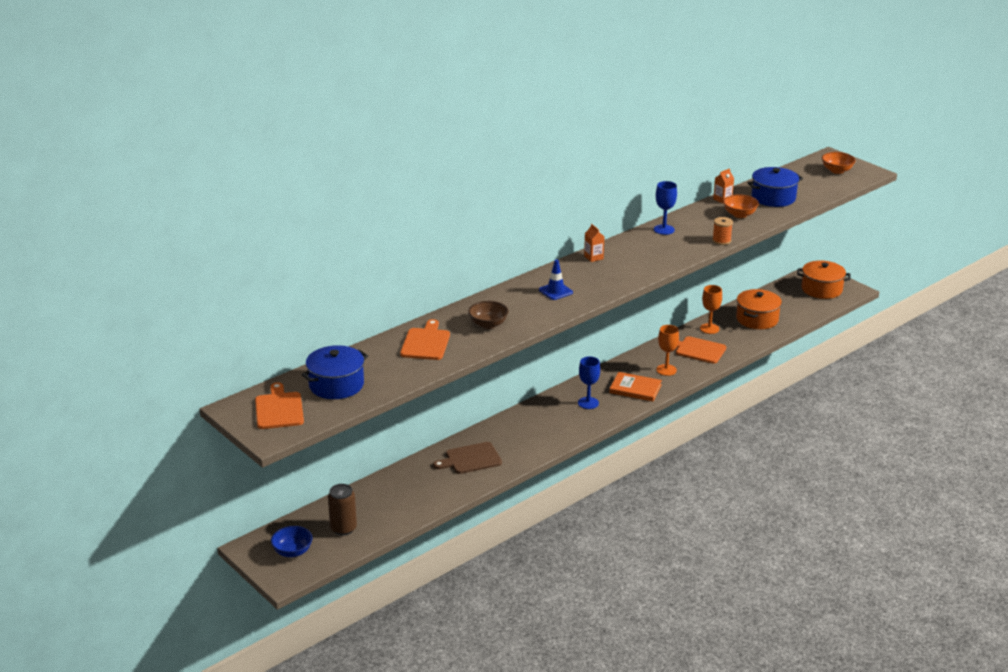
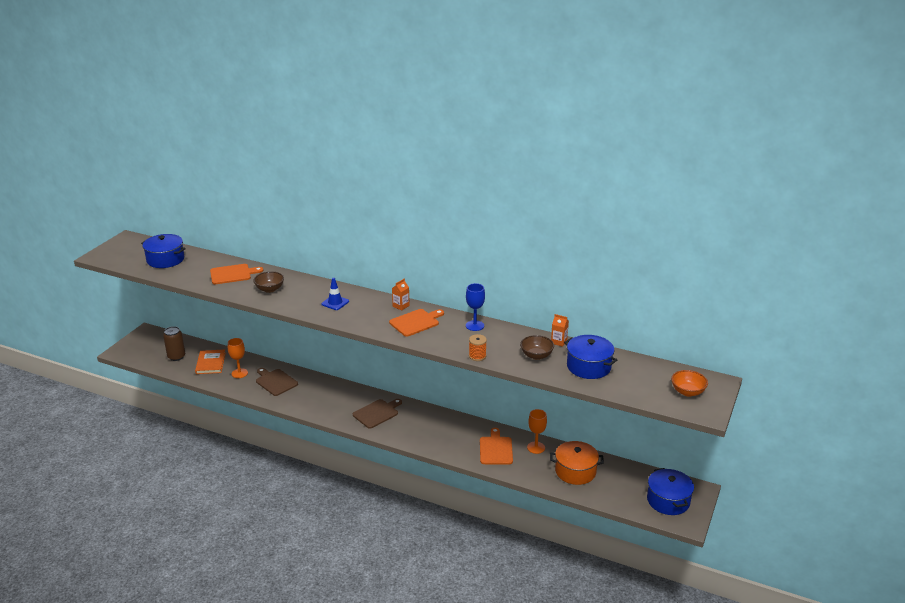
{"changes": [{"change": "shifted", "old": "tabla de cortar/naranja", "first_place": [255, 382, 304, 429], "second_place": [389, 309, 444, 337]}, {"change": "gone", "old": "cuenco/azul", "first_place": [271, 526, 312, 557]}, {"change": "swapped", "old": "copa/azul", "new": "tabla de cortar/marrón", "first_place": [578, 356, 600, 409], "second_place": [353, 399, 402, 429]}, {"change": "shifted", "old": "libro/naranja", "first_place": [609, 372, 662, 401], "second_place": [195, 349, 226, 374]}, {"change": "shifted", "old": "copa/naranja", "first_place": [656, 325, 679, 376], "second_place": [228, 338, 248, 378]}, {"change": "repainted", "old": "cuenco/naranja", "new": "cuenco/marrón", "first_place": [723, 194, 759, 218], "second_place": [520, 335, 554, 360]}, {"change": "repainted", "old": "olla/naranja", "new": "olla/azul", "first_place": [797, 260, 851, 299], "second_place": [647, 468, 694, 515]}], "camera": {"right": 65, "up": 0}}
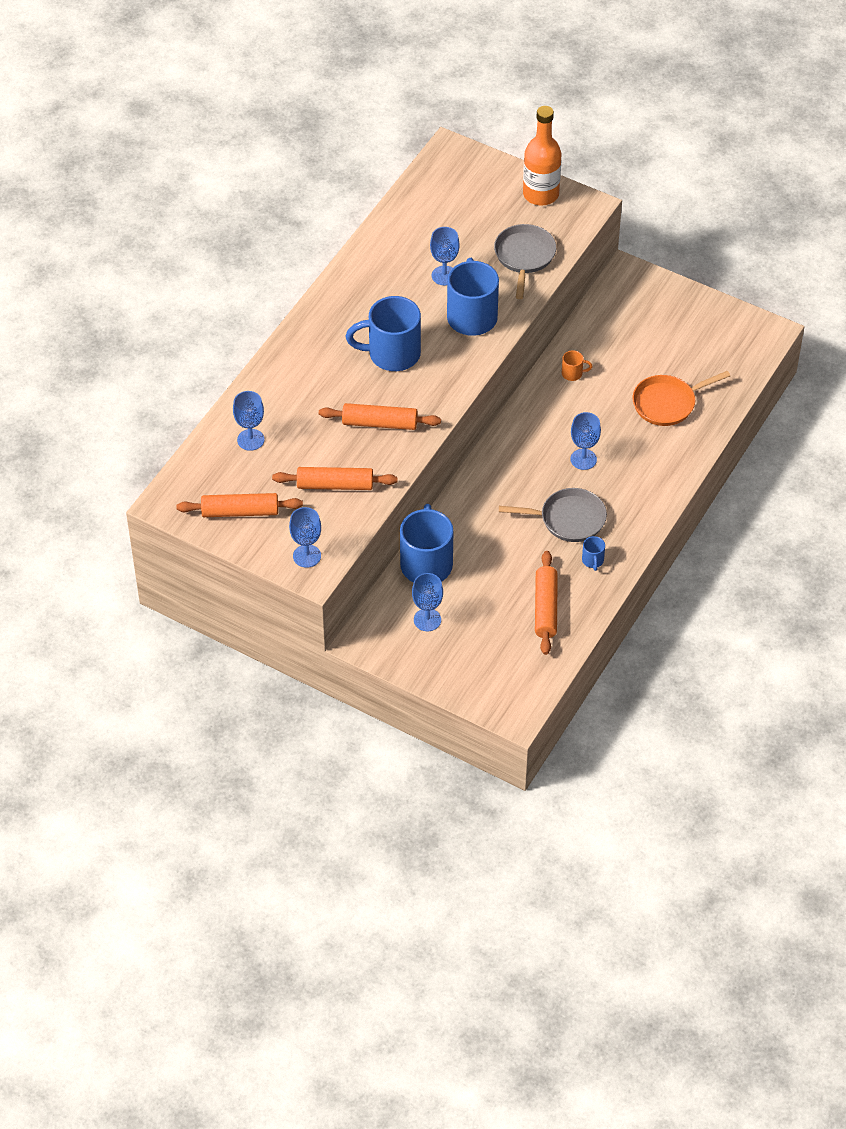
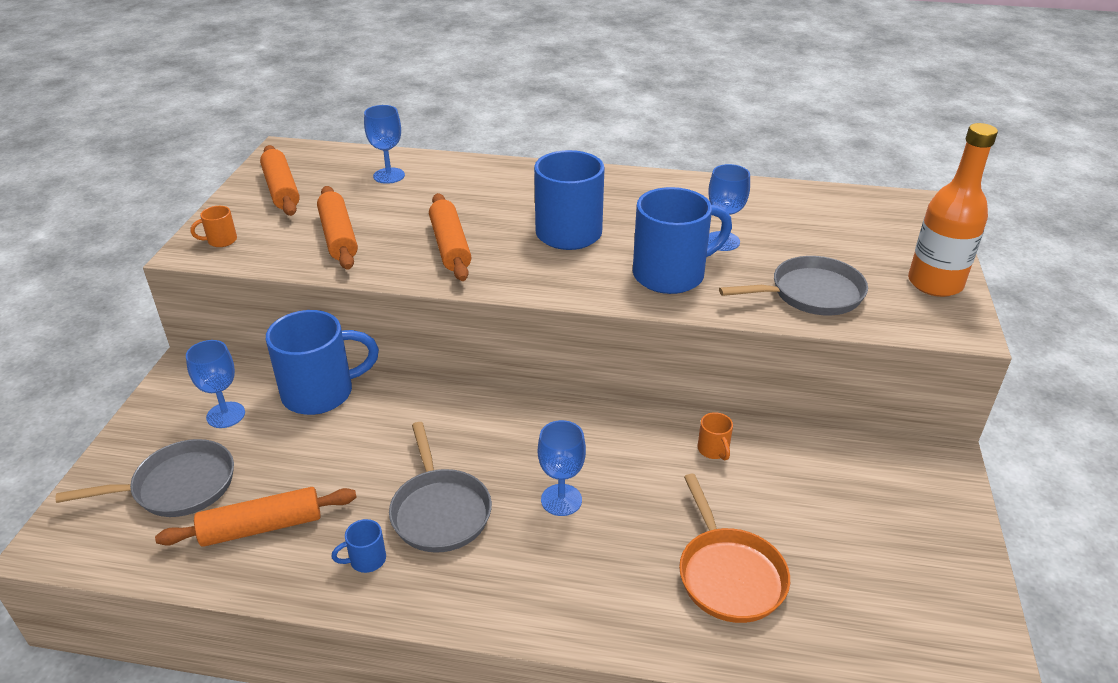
{"changes": [{"change": "swapped", "old": "copa/azul", "new": "taza/naranja", "first_place": [289, 507, 321, 568], "second_place": [190, 206, 237, 247]}, {"change": "rotated", "old": "sartén/naranja", "first_place": [632, 371, 730, 426], "second_place": [679, 474, 790, 623], "degrees": -150}, {"change": "new", "new": "sartén/gris", "second_place": [56, 439, 234, 517]}], "camera": {"right": 70, "up": -15}}
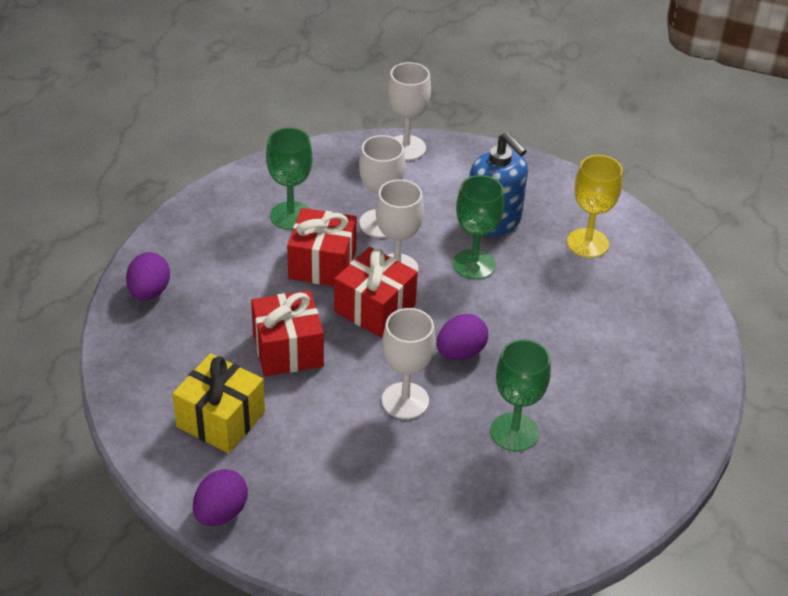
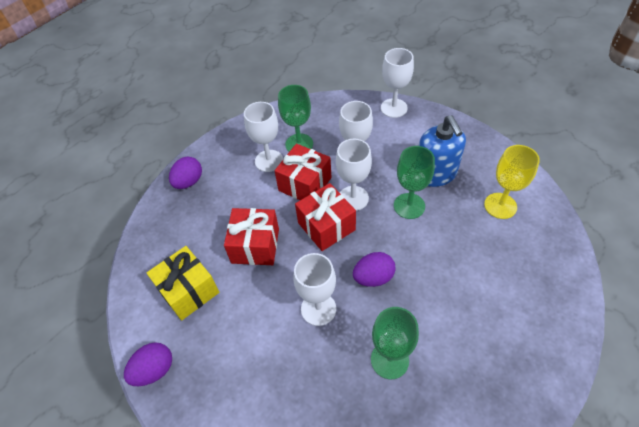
{"changes": [{"change": "new", "new": "copa/blanco", "second_place": [244, 102, 283, 172]}], "camera": {"right": 25, "up": 10}}
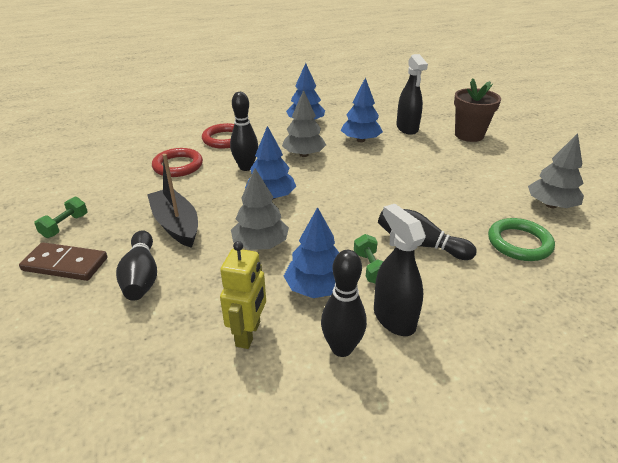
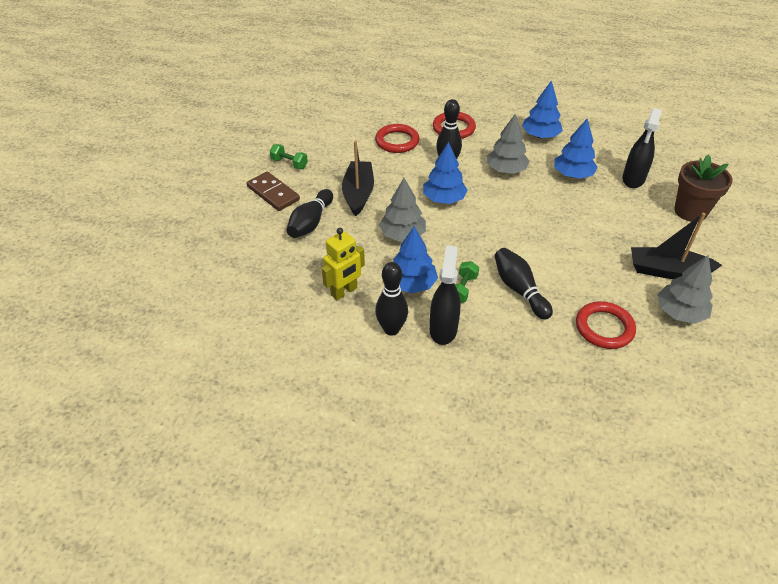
{"changes": [{"change": "rotated", "old": "mancuerna/verde", "first_place": [34, 197, 88, 238], "second_place": [270, 144, 308, 169], "degrees": 60}, {"change": "repainted", "old": "anillo/verde", "new": "anillo/rojo", "first_place": [488, 218, 555, 261], "second_place": [576, 301, 636, 349]}, {"change": "new", "new": "barco/negro", "second_place": [631, 213, 722, 279]}], "camera": {"right": 35, "up": 10}}
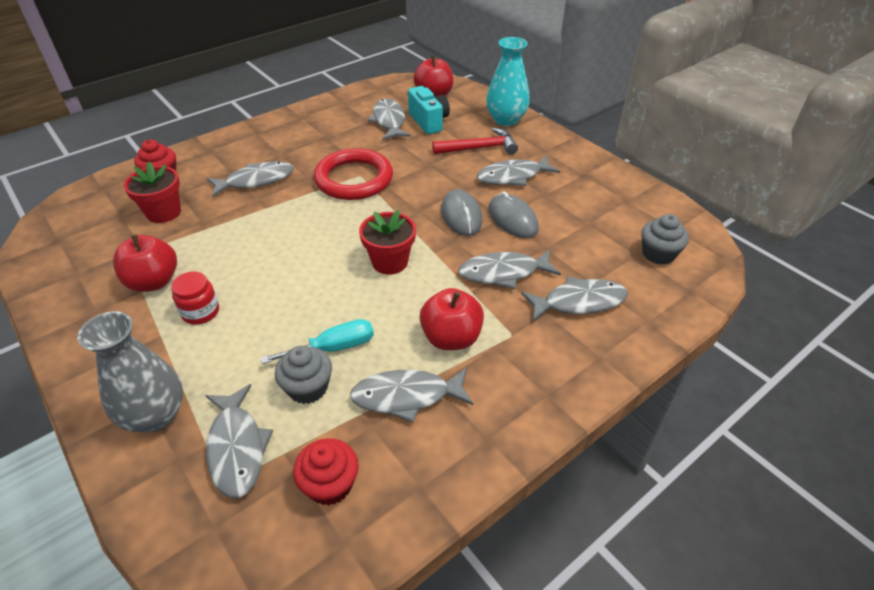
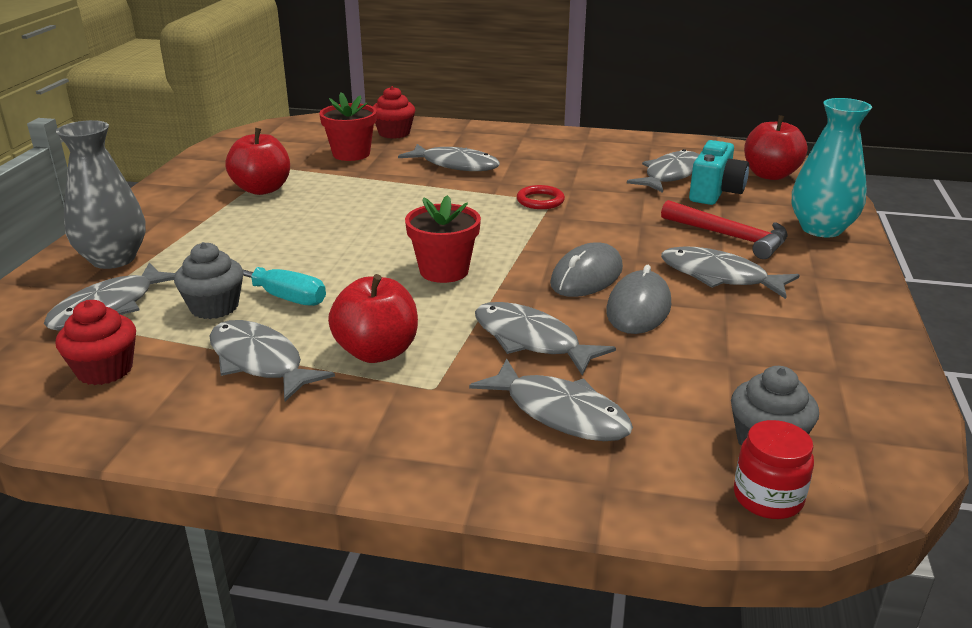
{"changes": [{"change": "shifted", "old": "tarro/rojo", "first_place": [171, 272, 219, 325], "second_place": [734, 420, 814, 519]}, {"change": "scaled", "old": "anillo/rojo", "first_place": [314, 148, 393, 200], "second_place": [517, 185, 565, 209], "factor": 0.45}], "camera": {"right": 50, "up": -15}}
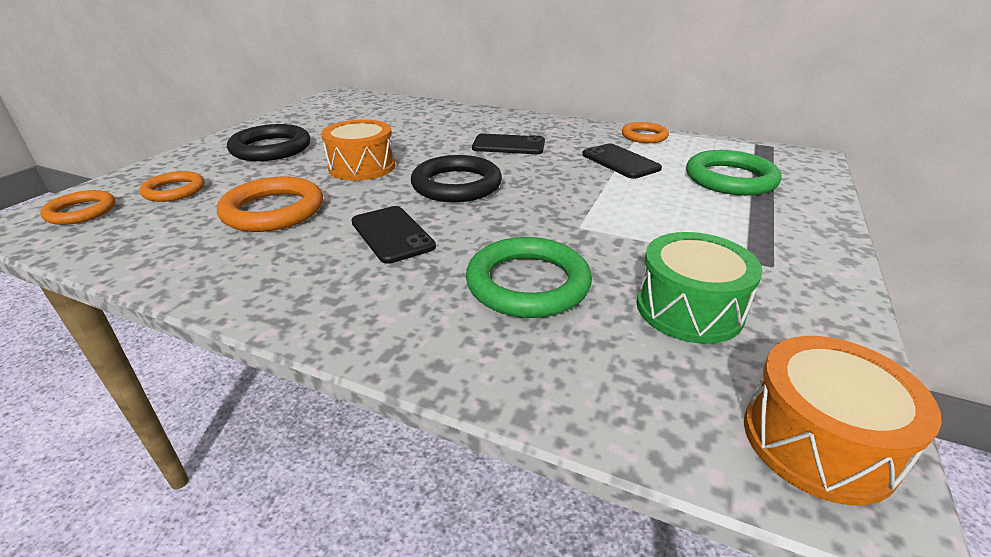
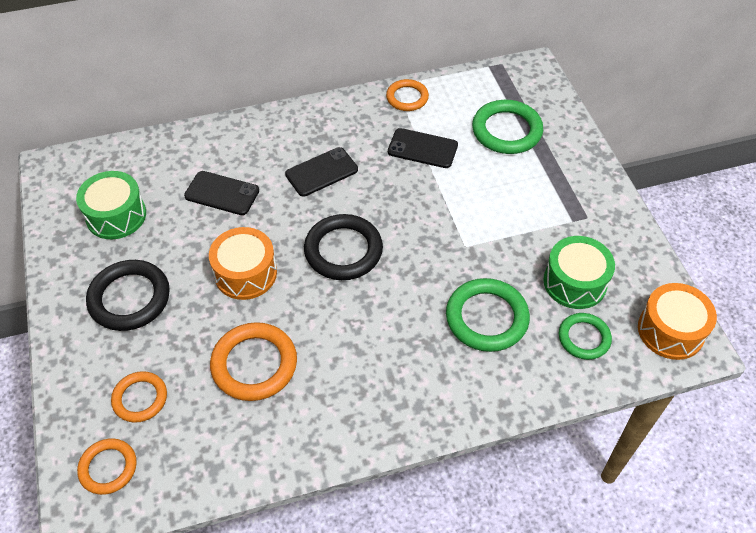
{"changes": [{"change": "shifted", "old": "móvil/negro", "first_place": [351, 206, 436, 264], "second_place": [184, 171, 259, 215]}, {"change": "new", "new": "tambor/verde", "second_place": [76, 171, 146, 239]}, {"change": "new", "new": "anillo/verde", "second_place": [559, 313, 612, 360]}], "camera": {"right": -40, "up": 20}}
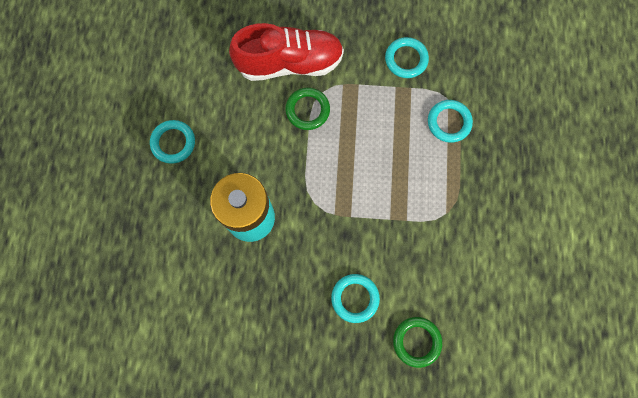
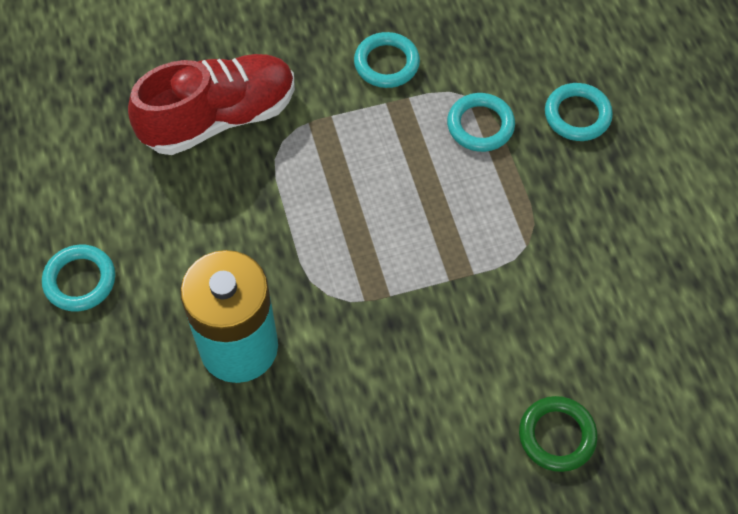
{"changes": [{"change": "gone", "old": "anillo/verde", "first_place": [285, 88, 330, 130]}, {"change": "shifted", "old": "anillo/turquesa", "first_place": [331, 274, 380, 323], "second_place": [545, 83, 613, 141]}], "camera": {"right": -20, "up": -15}}
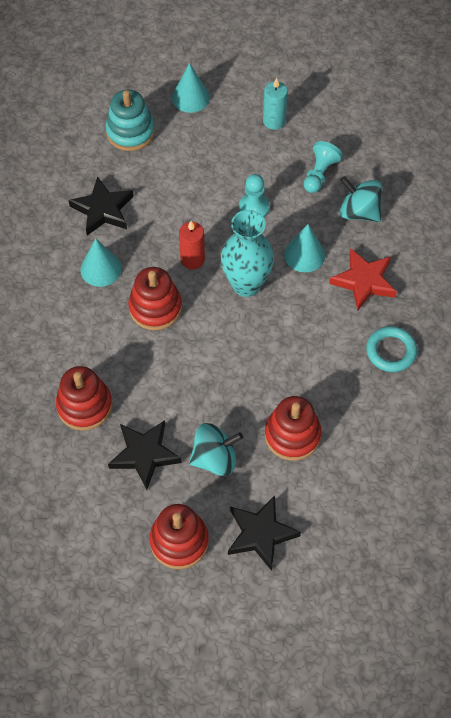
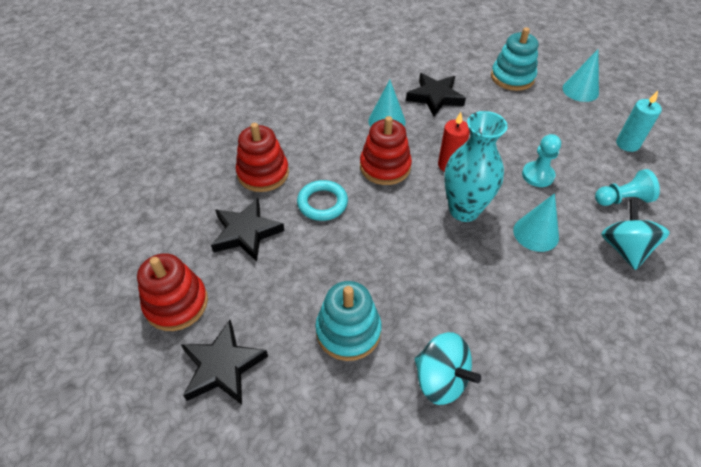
{"changes": [{"change": "shifted", "old": "peonza/turquesa", "first_place": [189, 423, 243, 476], "second_place": [415, 332, 481, 405]}, {"change": "repainted", "old": "juguete apilable/rojo", "new": "juguete apilable/turquesa", "first_place": [265, 396, 322, 461], "second_place": [315, 281, 382, 361]}, {"change": "gone", "old": "estrella/rojo", "first_place": [329, 248, 397, 311]}, {"change": "shifted", "old": "anillo/turquesa", "first_place": [366, 326, 417, 372], "second_place": [297, 180, 348, 221]}], "camera": {"right": 55, "up": -10}}
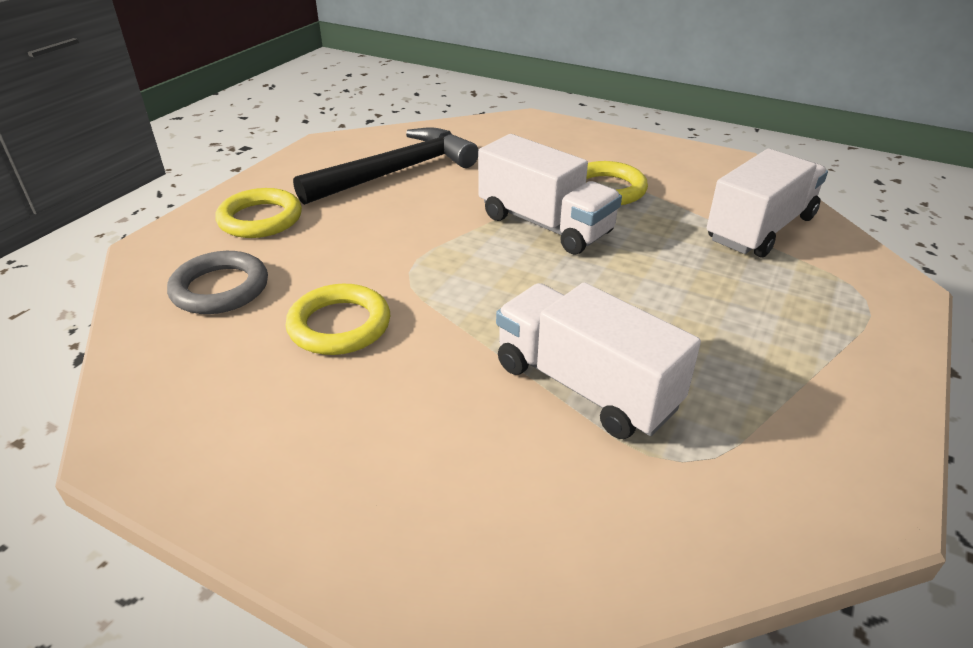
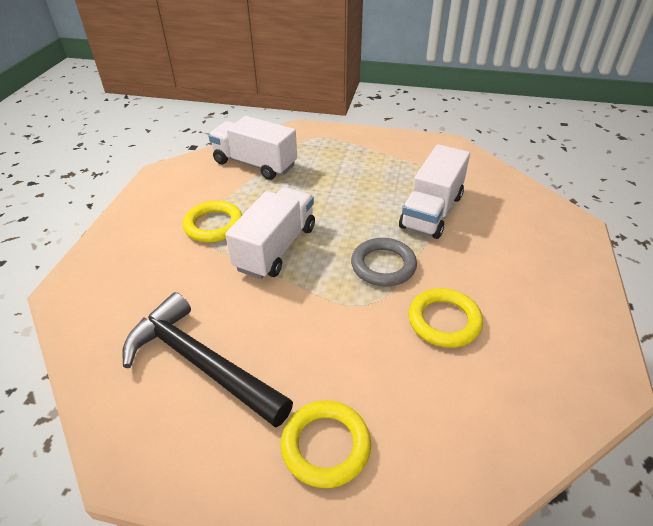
{"changes": [{"change": "shifted", "old": "anillo/gris", "first_place": [167, 251, 268, 314], "second_place": [351, 238, 417, 287]}], "camera": {"right": -105, "up": 5}}
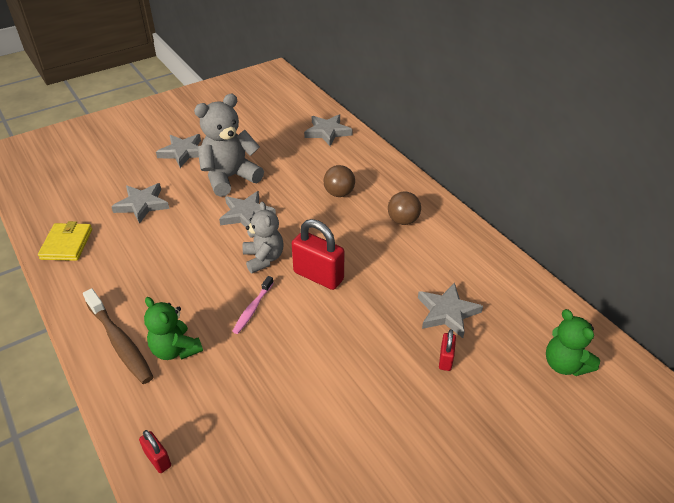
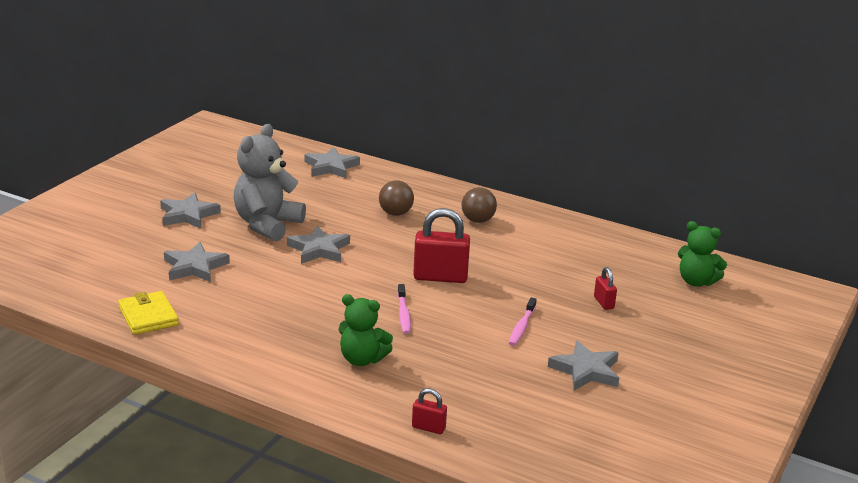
{"changes": [{"change": "gone", "old": "cepillo de dientes/marrón", "first_place": [83, 288, 153, 384]}, {"change": "gone", "old": "osito/gris", "first_place": [243, 201, 284, 273]}, {"change": "shifted", "old": "estrella/gris", "first_place": [418, 282, 483, 338], "second_place": [548, 340, 619, 391]}, {"change": "new", "new": "cepillo de dientes/rosa", "second_place": [509, 297, 537, 346]}], "camera": {"right": -30, "up": -15}}
